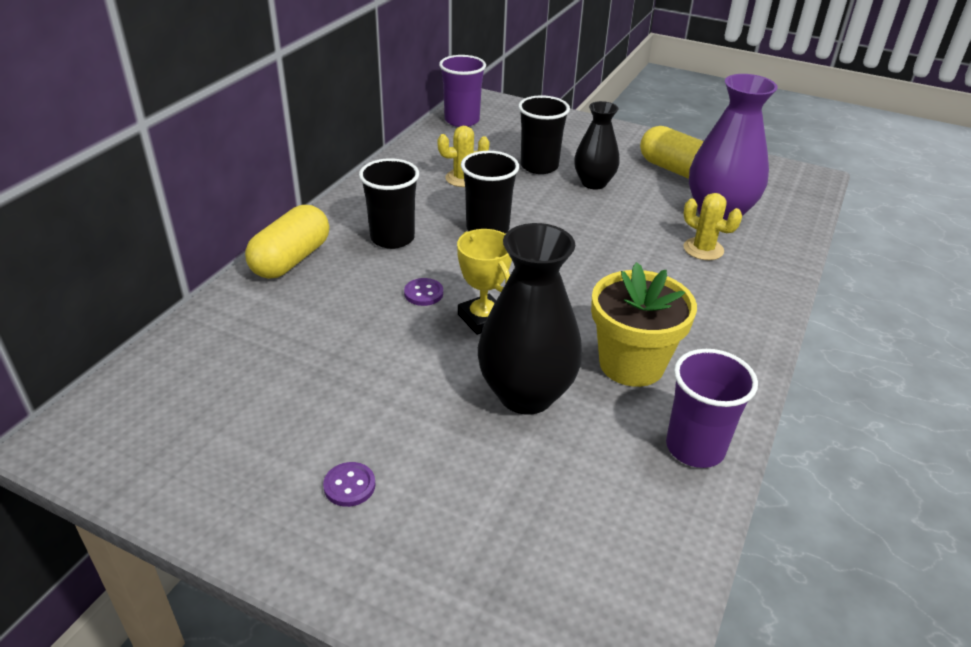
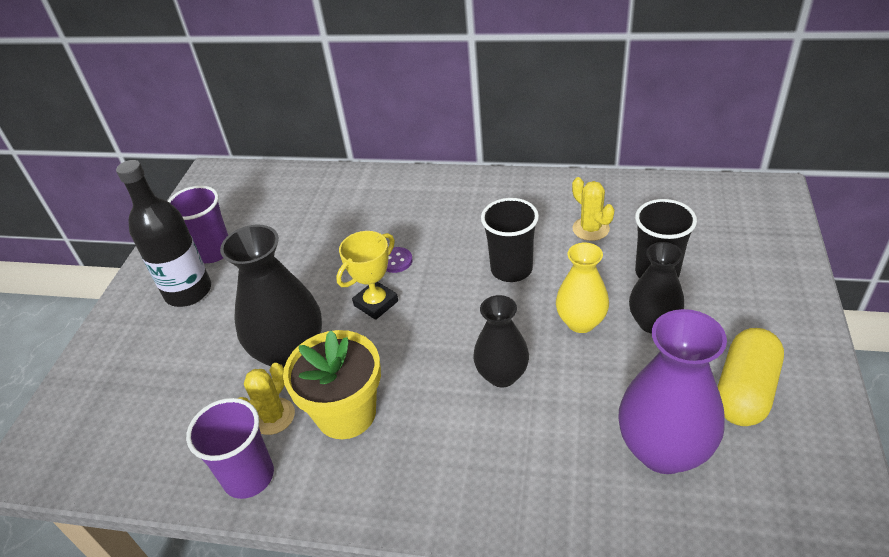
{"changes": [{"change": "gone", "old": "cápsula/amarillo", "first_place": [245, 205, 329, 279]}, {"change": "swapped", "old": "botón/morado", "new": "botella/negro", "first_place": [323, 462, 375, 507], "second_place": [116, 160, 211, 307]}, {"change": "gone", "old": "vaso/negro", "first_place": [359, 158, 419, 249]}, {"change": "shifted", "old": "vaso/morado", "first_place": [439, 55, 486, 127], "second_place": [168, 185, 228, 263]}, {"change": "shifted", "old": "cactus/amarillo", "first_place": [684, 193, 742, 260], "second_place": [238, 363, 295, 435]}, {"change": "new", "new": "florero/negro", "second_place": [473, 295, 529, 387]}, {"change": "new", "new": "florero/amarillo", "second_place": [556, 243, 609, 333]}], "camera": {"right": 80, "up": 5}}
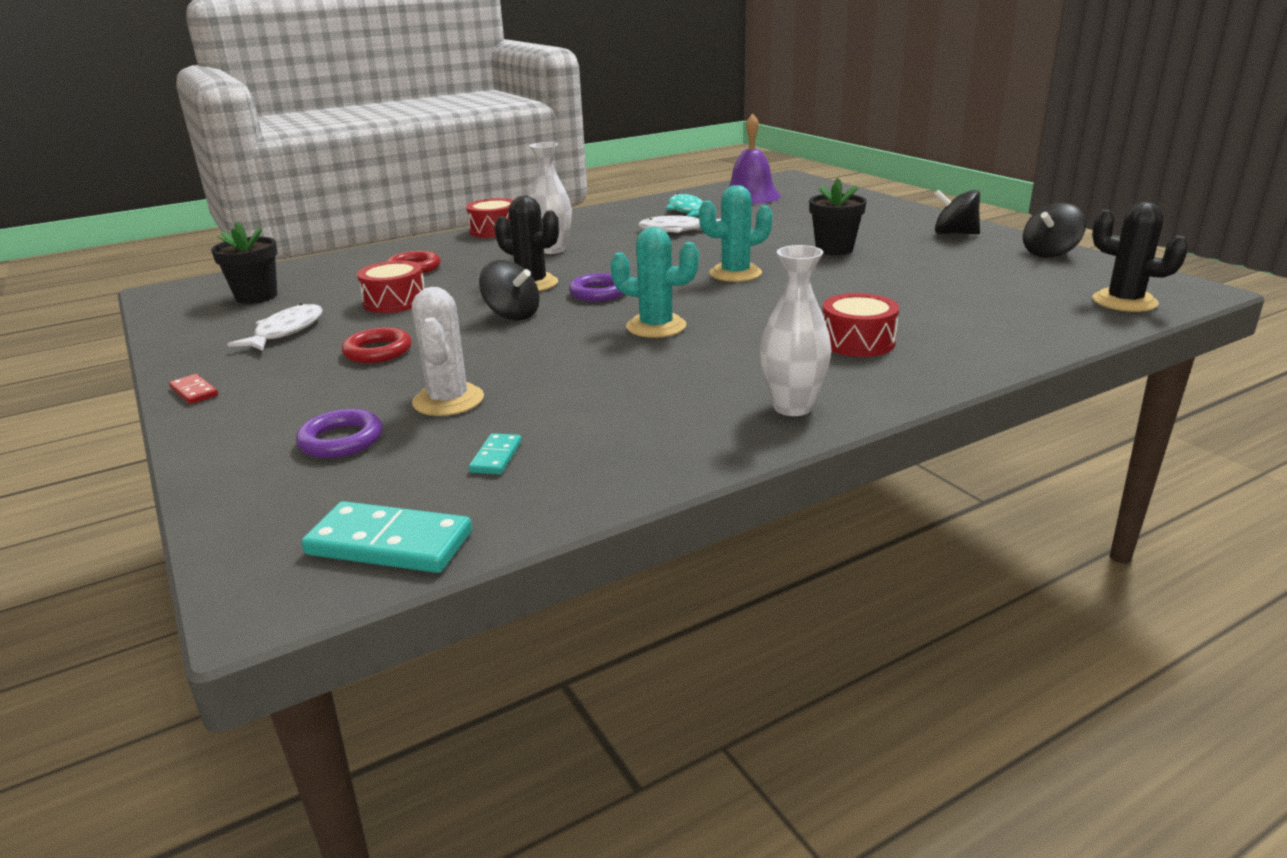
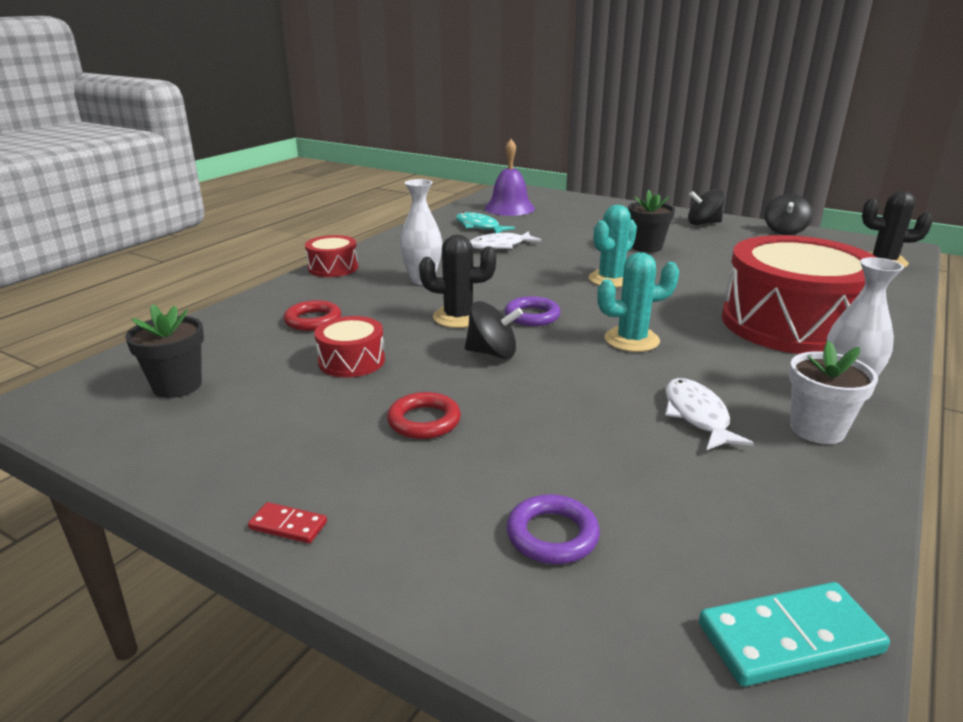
{"changes": [{"change": "shifted", "old": "pez/blanco", "first_place": [227, 303, 323, 351], "second_place": [665, 378, 754, 450]}, {"change": "gone", "old": "cactus/blanco", "first_place": [412, 287, 484, 416]}, {"change": "gone", "old": "ficha de dominó/turquesa", "first_place": [469, 433, 522, 475]}, {"change": "scaled", "old": "tambor/rojo", "first_place": [823, 293, 899, 357], "second_place": [722, 235, 877, 354], "factor": 2.25}, {"change": "new", "new": "maceta/blanco", "second_place": [789, 340, 878, 444]}], "camera": {"right": -30, "up": 0}}
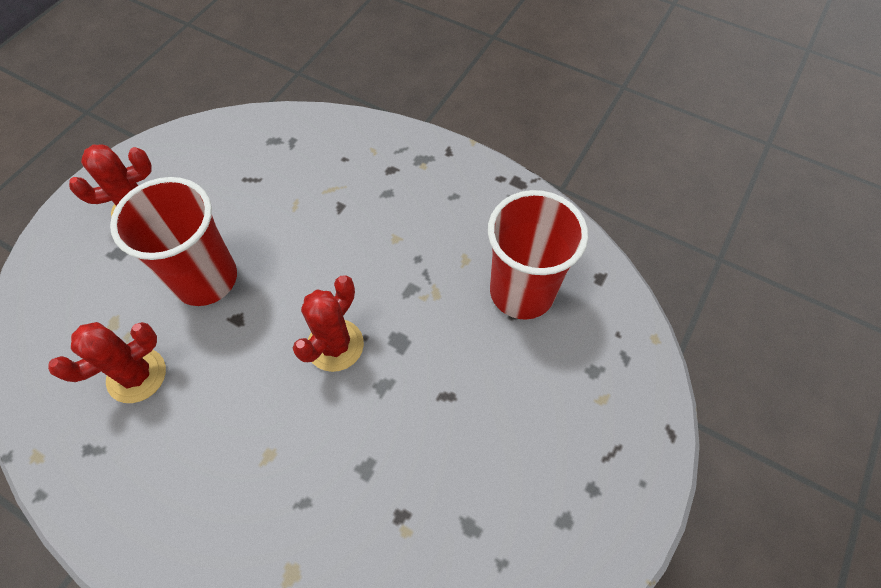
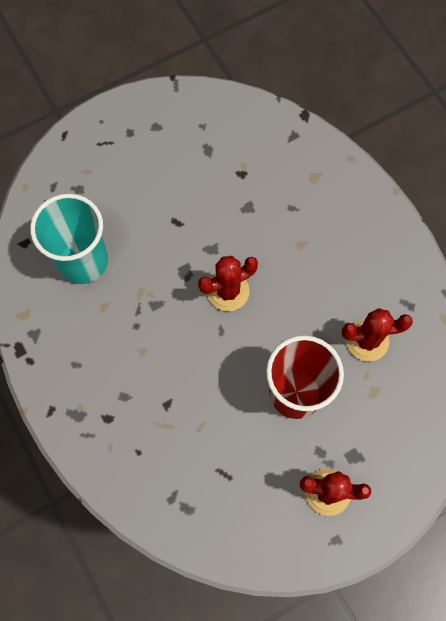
{"changes": [{"change": "repainted", "old": "vaso/rojo", "new": "vaso/turquesa", "first_place": [488, 190, 588, 320], "second_place": [30, 194, 108, 284]}], "camera": {"right": -150, "up": 10}}
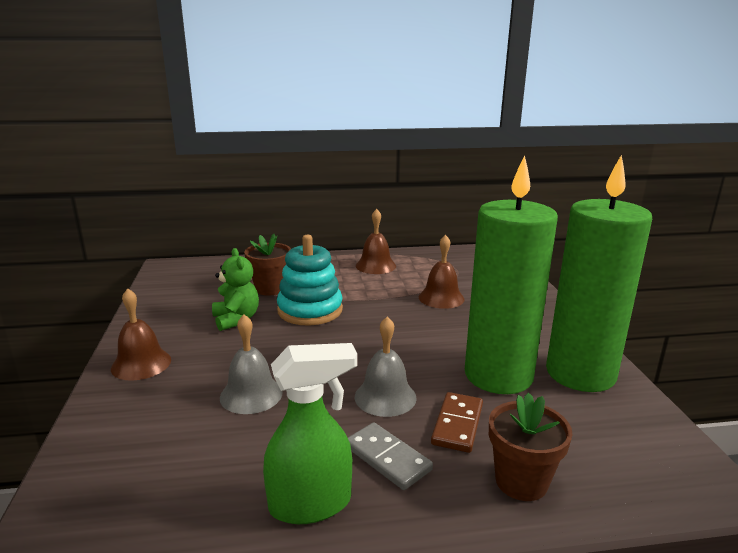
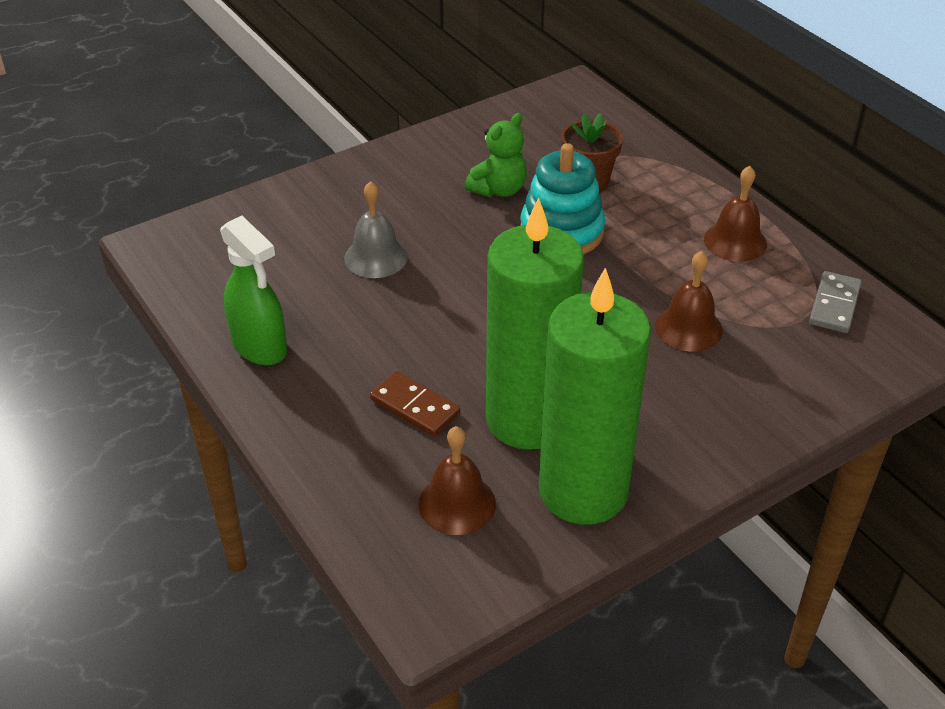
{"changes": [{"change": "shifted", "old": "campana/marrón", "first_place": [111, 288, 171, 381], "second_place": [418, 426, 496, 535]}, {"change": "shifted", "old": "ficha de dominó/gris", "first_place": [348, 422, 433, 490], "second_place": [809, 271, 862, 333]}, {"change": "gone", "old": "campana/gris", "first_place": [355, 316, 417, 417]}, {"change": "rotated", "old": "ficha de dominó/marrón", "first_place": [431, 392, 483, 453], "second_place": [370, 371, 460, 436], "degrees": 45}, {"change": "gone", "old": "maceta/marrón", "first_place": [489, 392, 573, 501]}], "camera": {"right": 65, "up": 20}}
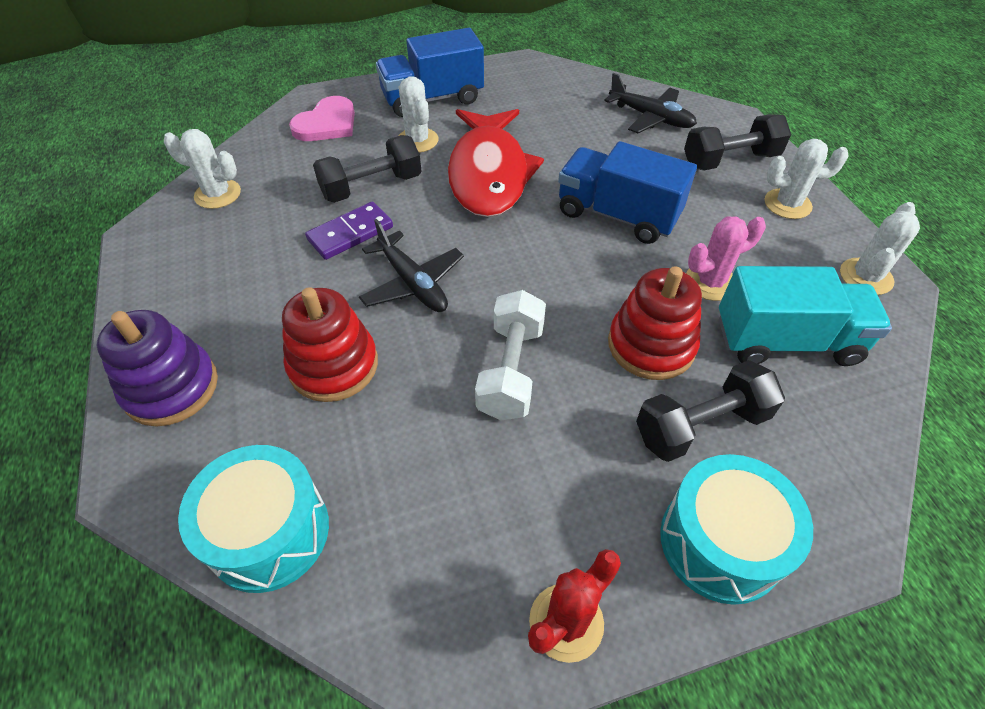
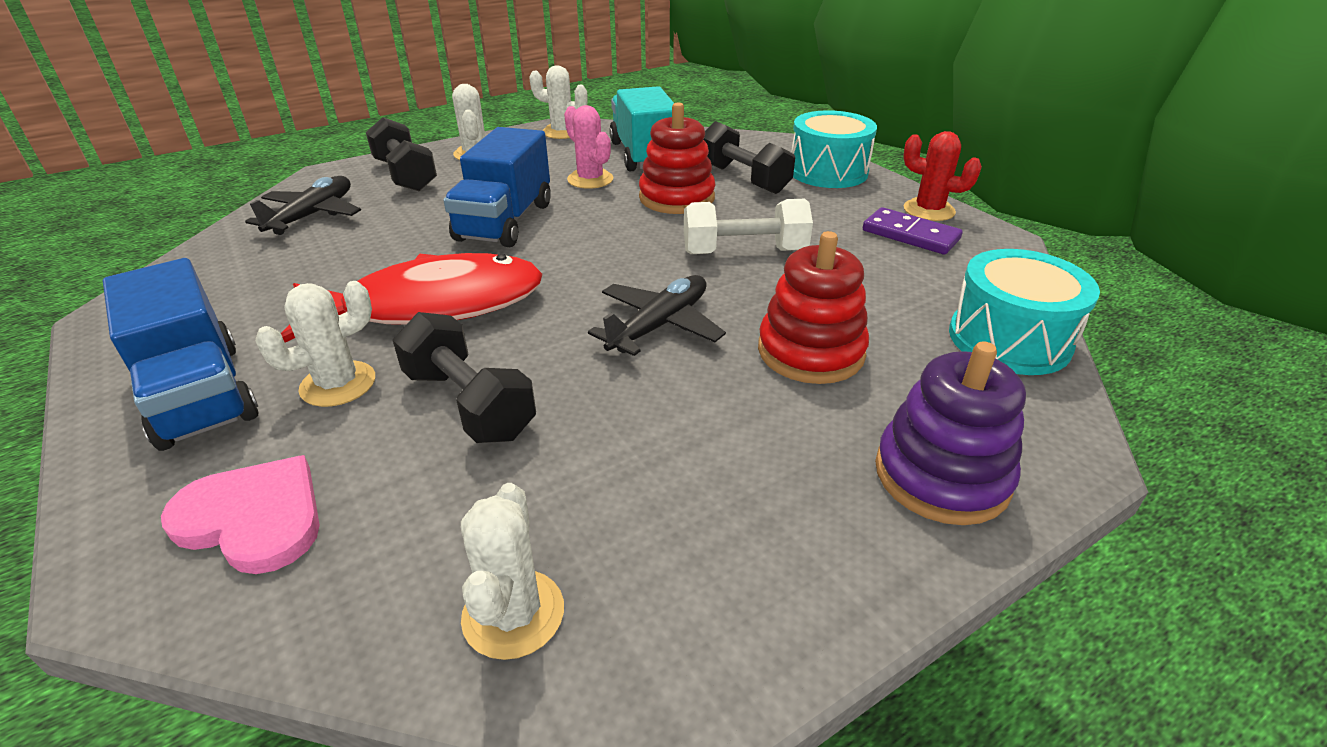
{"changes": [{"change": "shifted", "old": "ficha de dominó/morado", "first_place": [305, 202, 393, 260], "second_place": [863, 207, 963, 255]}], "camera": {"right": -105, "up": -15}}
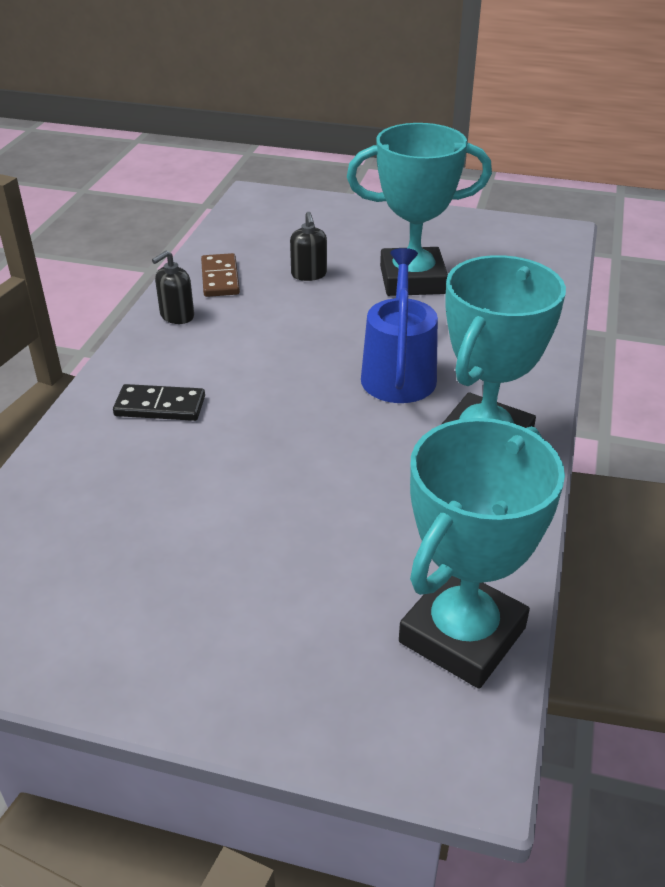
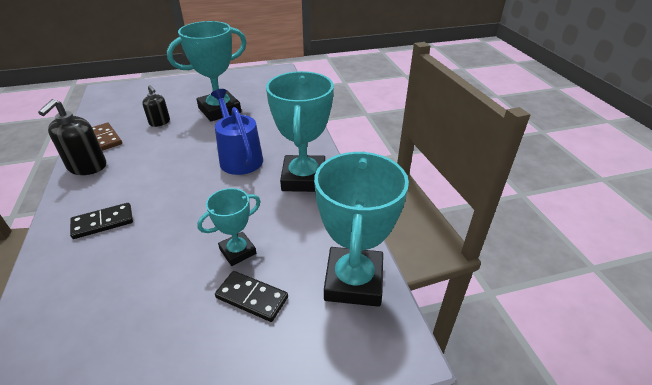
{"changes": [{"change": "scaled", "old": "dispensador de jabón/negro", "first_place": [152, 250, 194, 324], "second_place": [38, 99, 106, 175], "factor": 1.62}, {"change": "new", "new": "trofeo/turquesa", "second_place": [197, 188, 261, 266]}, {"change": "new", "new": "ficha de dominó/negro", "second_place": [215, 271, 288, 322]}], "camera": {"right": -30, "up": 0}}
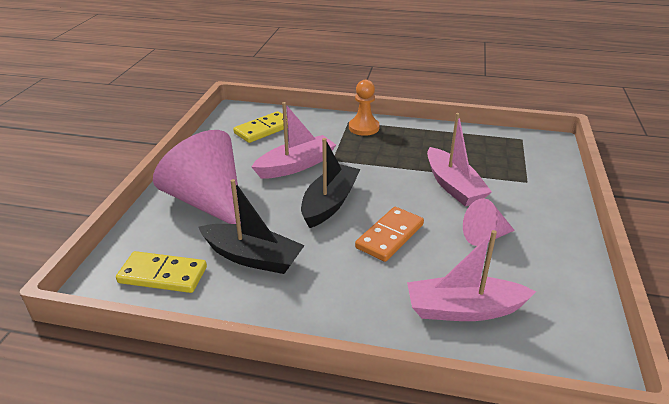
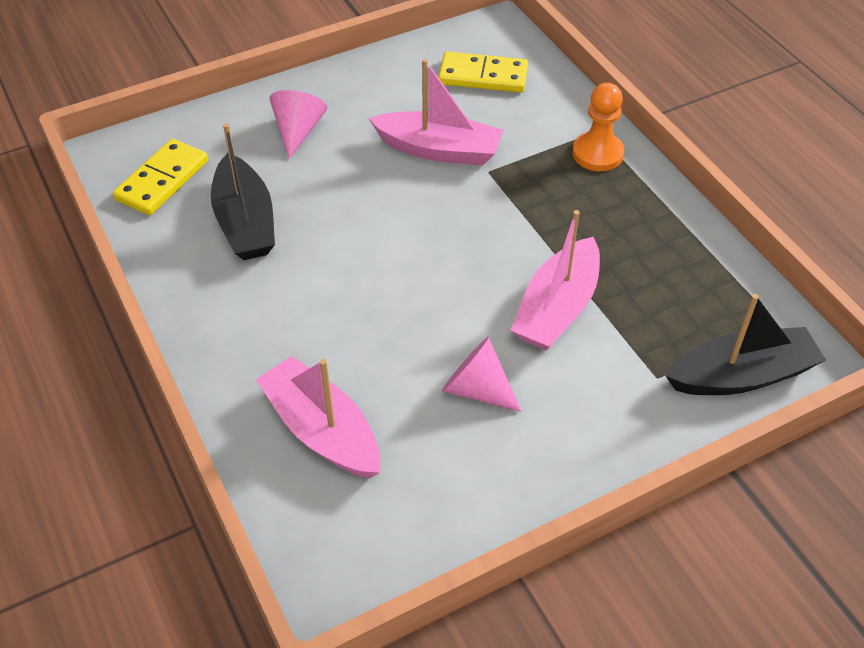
{"changes": [{"change": "rotated", "old": "ficha de dominó/amarillo", "first_place": [116, 251, 207, 293], "second_place": [113, 139, 208, 216], "degrees": 60}, {"change": "scaled", "old": "cono/rosa", "first_place": [153, 130, 241, 224], "second_place": [269, 90, 327, 159], "factor": 0.5}, {"change": "shifted", "old": "barco/negro", "first_place": [301, 138, 360, 228], "second_place": [666, 294, 826, 395]}, {"change": "gone", "old": "ficha de dominó/naranja", "first_place": [355, 207, 424, 262]}], "camera": {"right": 50, "up": 15}}
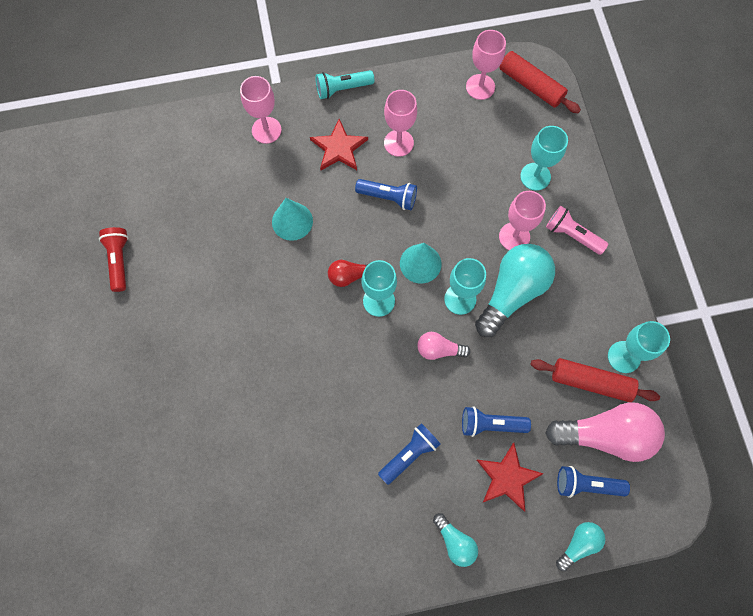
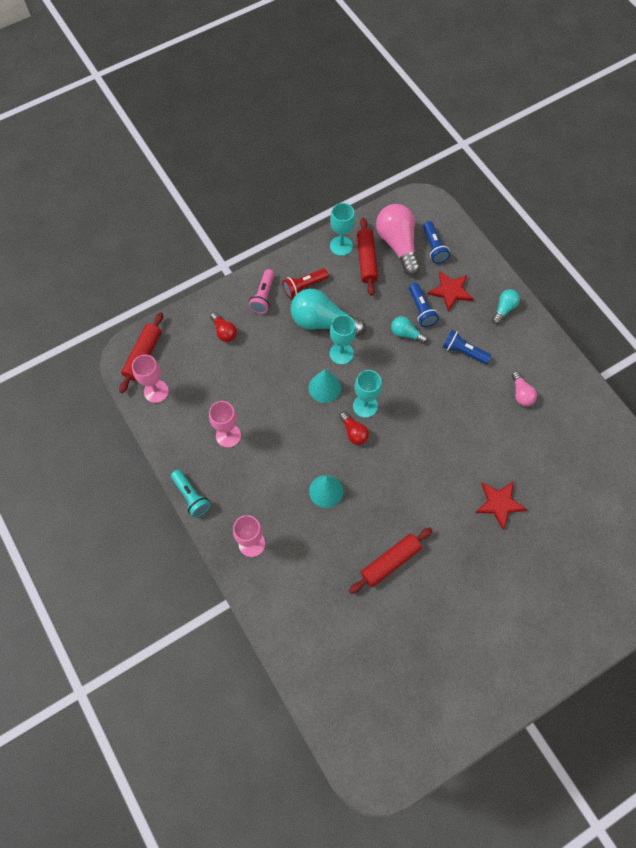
{"changes": [{"change": "shifted", "old": "lámpara de mano/rojo", "first_place": [99, 227, 128, 292], "second_place": [282, 268, 328, 298]}, {"change": "shifted", "old": "estrella/rojo", "first_place": [310, 119, 368, 170], "second_place": [475, 482, 527, 529]}, {"change": "gone", "old": "lámpara de mano/azul", "first_place": [355, 179, 417, 210]}, {"change": "shifted", "old": "bombilla/rosa", "first_place": [417, 332, 470, 360], "second_place": [512, 371, 537, 406]}, {"change": "gone", "old": "copa/rosa", "first_place": [499, 191, 546, 250]}, {"change": "swapped", "old": "copa/turquesa", "new": "bombilla/rojo", "first_place": [520, 126, 568, 191], "second_place": [210, 312, 237, 342]}, {"change": "shifted", "old": "bombilla/turquesa", "first_place": [556, 522, 605, 571], "second_place": [391, 316, 428, 344]}, {"change": "new", "new": "rodillo/rojo", "second_place": [349, 528, 433, 594]}], "camera": {"right": -110, "up": -5}}
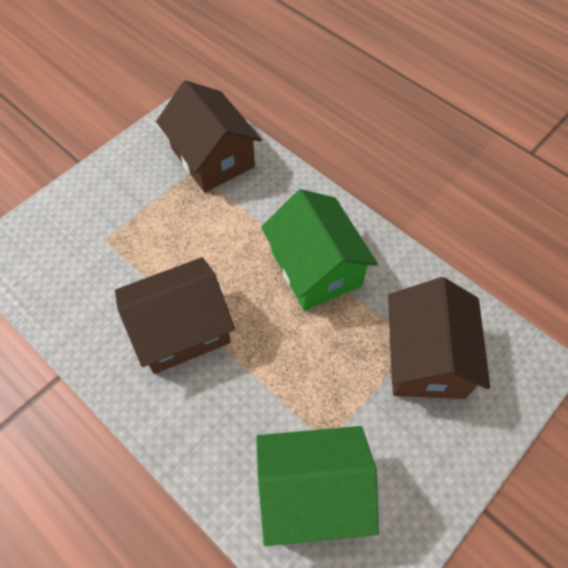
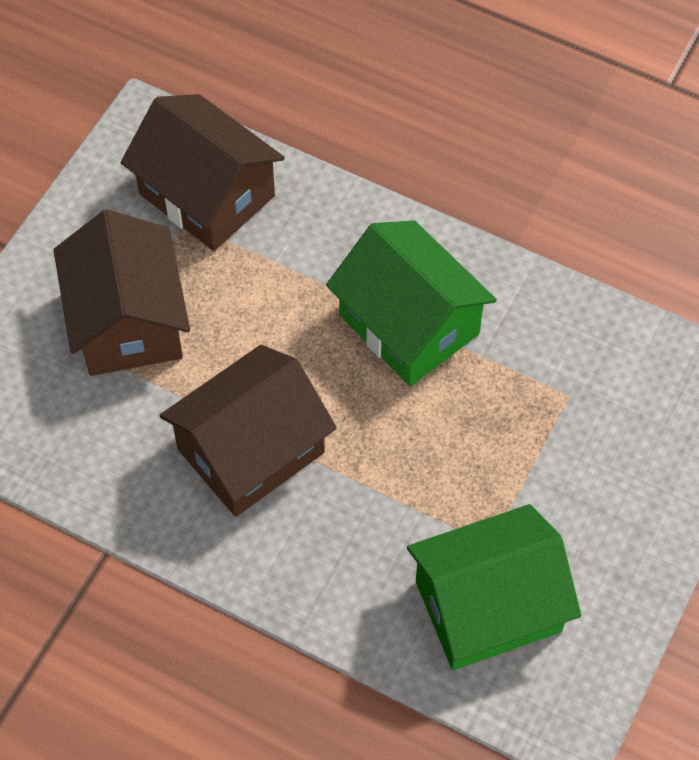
{"changes": [{"change": "shifted", "old": "casa/marrón", "first_place": [388, 277, 490, 399], "second_place": [53, 209, 190, 376]}], "camera": {"right": -15, "up": 0}}
